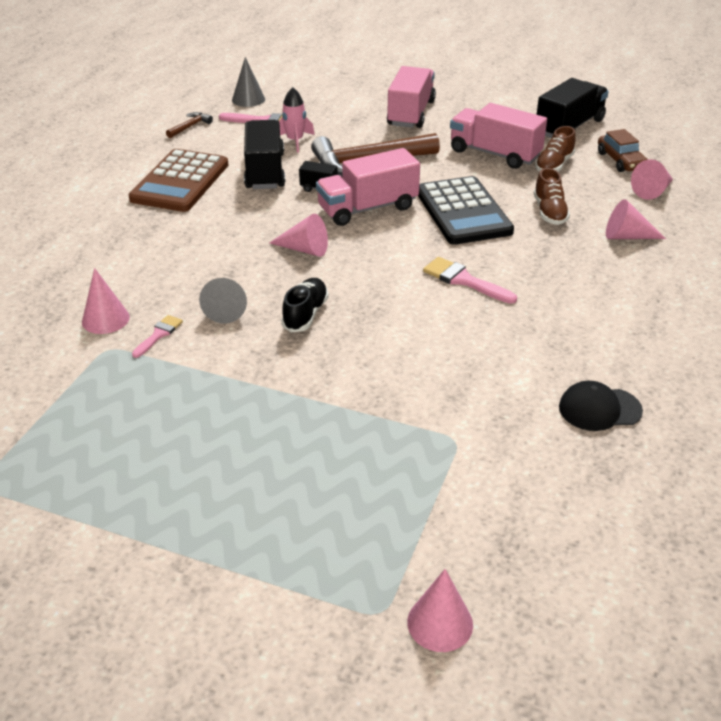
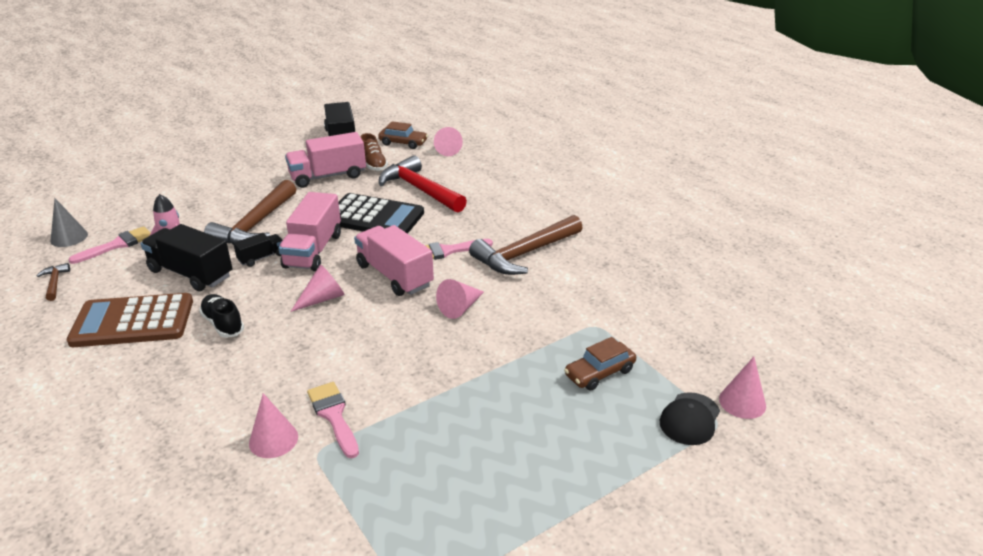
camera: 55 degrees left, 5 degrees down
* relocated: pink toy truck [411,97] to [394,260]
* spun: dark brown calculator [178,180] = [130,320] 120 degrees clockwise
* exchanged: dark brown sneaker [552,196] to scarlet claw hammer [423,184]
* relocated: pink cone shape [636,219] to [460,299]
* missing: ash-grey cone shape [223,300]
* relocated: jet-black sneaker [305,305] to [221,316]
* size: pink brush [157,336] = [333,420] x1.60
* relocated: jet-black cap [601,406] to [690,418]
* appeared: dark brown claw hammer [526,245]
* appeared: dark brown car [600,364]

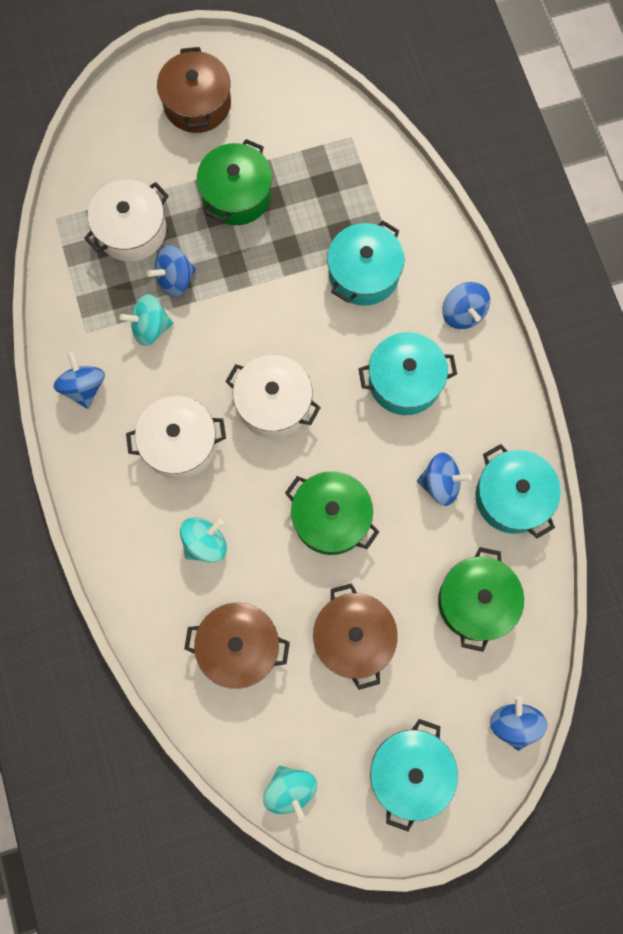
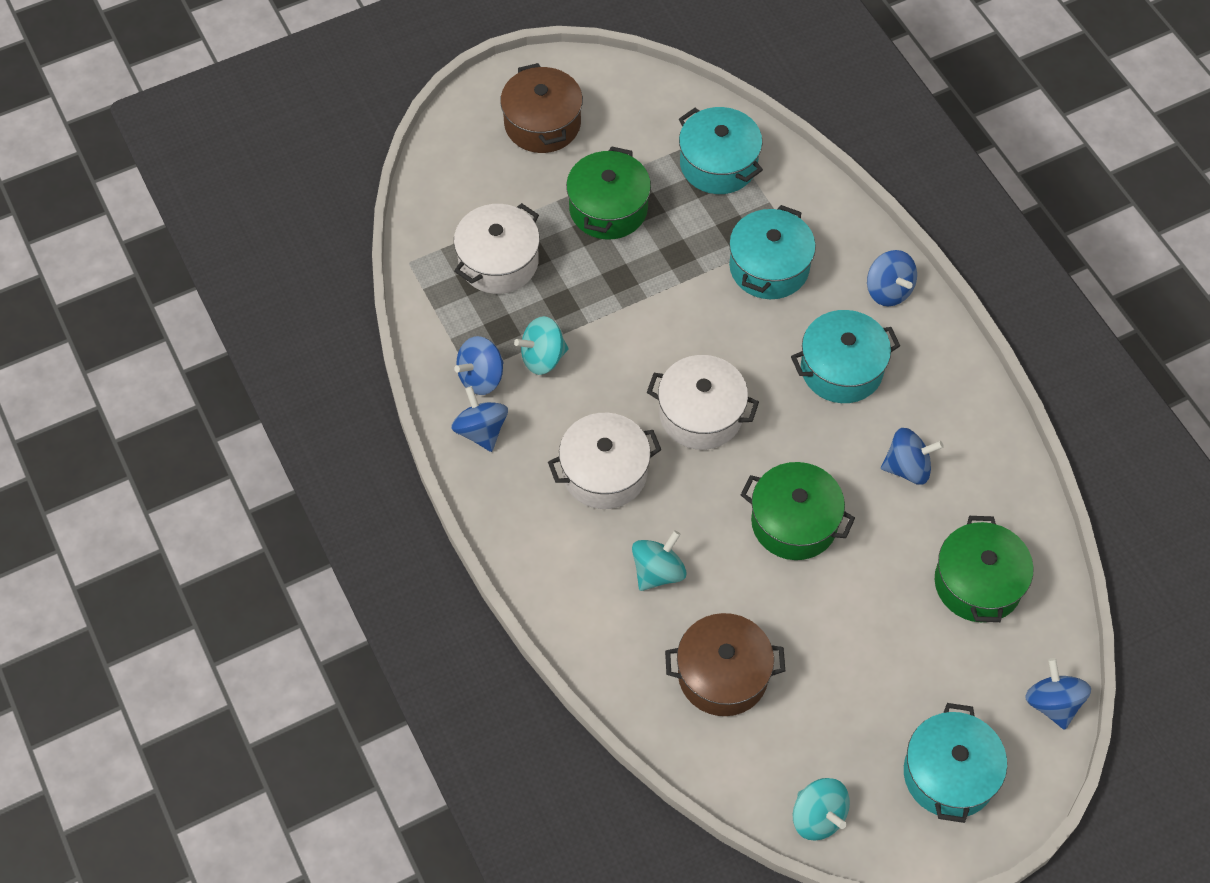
camera: 10 degrees left, 15 degrees down
* relocated: royal blue spinning top [171,271] to [479,365]
* relocated: teal pot [518,491] to [721,150]
* missing: dark brown pot [355,636]

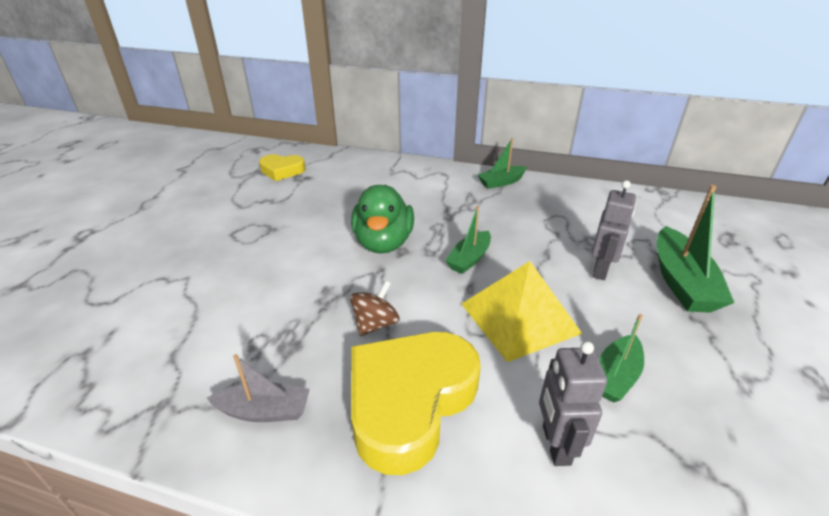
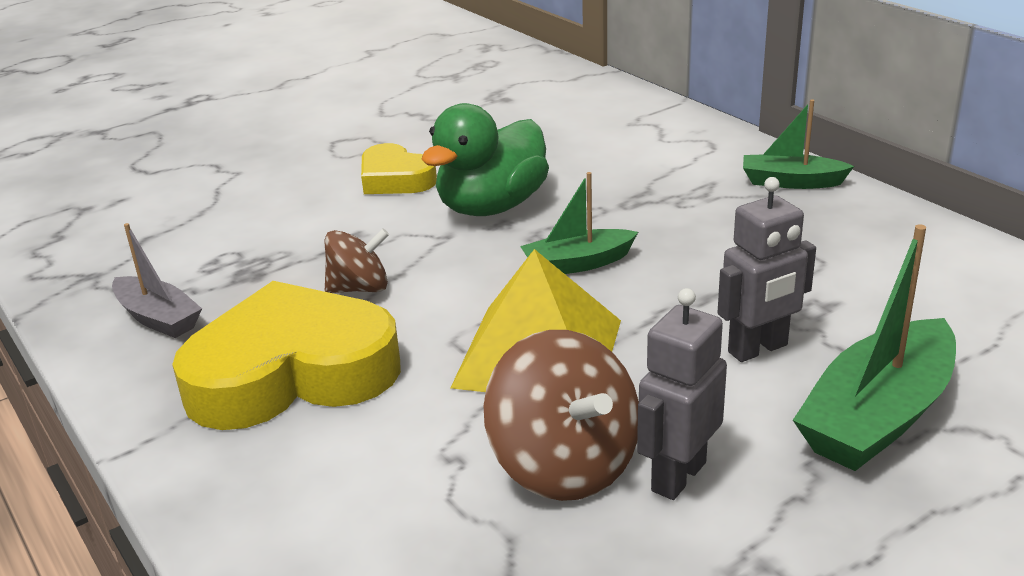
camera: 40 degrees right, 5 degrees down
* relocated: golden heart shape [282,167] to [399,168]
* exchanged: emerald toy boat [621,358] to dark brown spinning top [561,415]
* relocated: ash-grey toy robot [573,403] to [682,394]

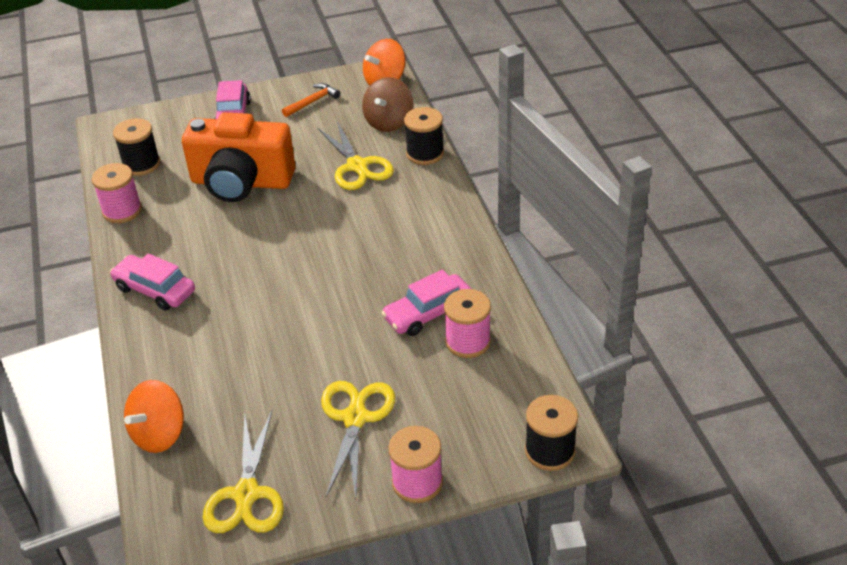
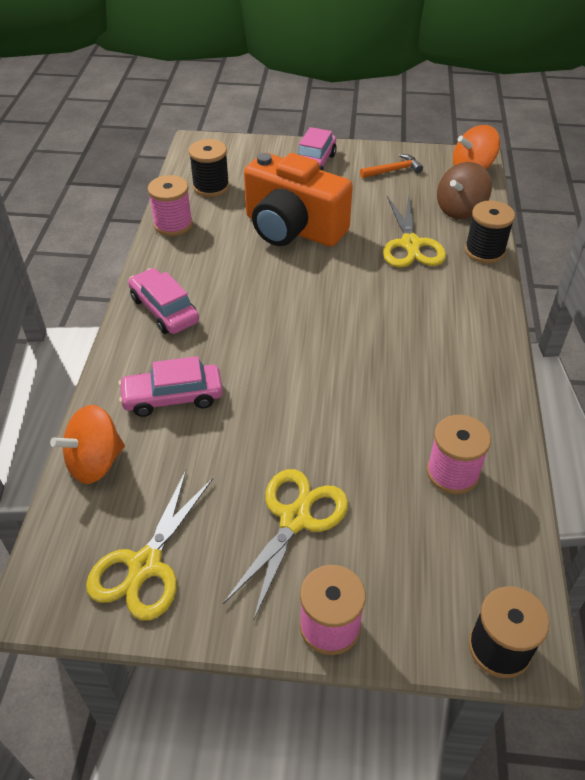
camera: 20 degrees right, 5 degrees up
* relocated: pink car [426,302] to [170,386]

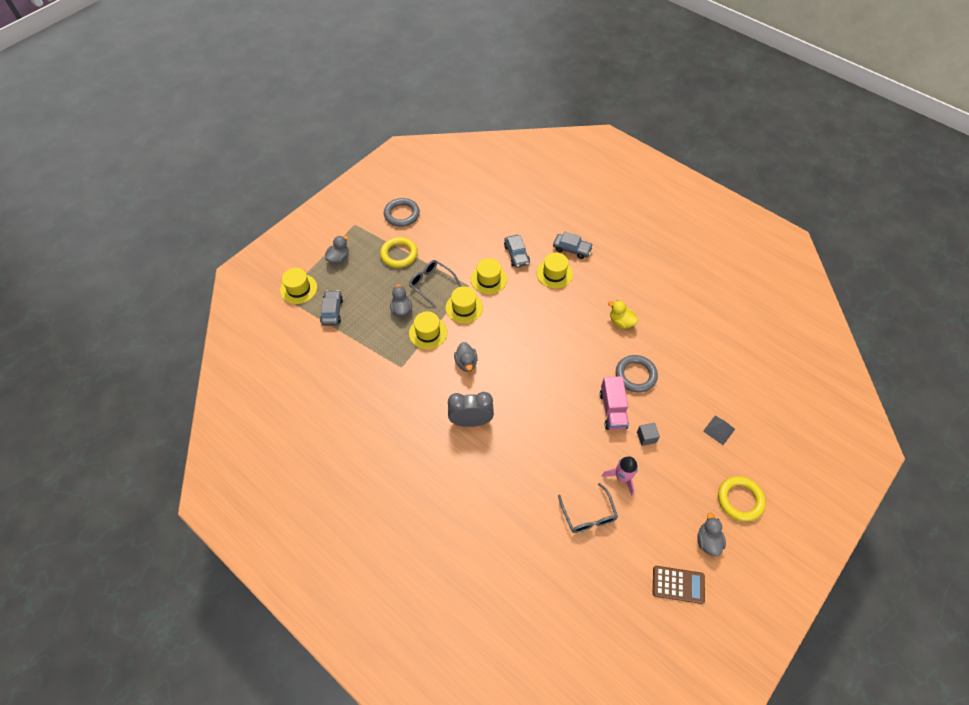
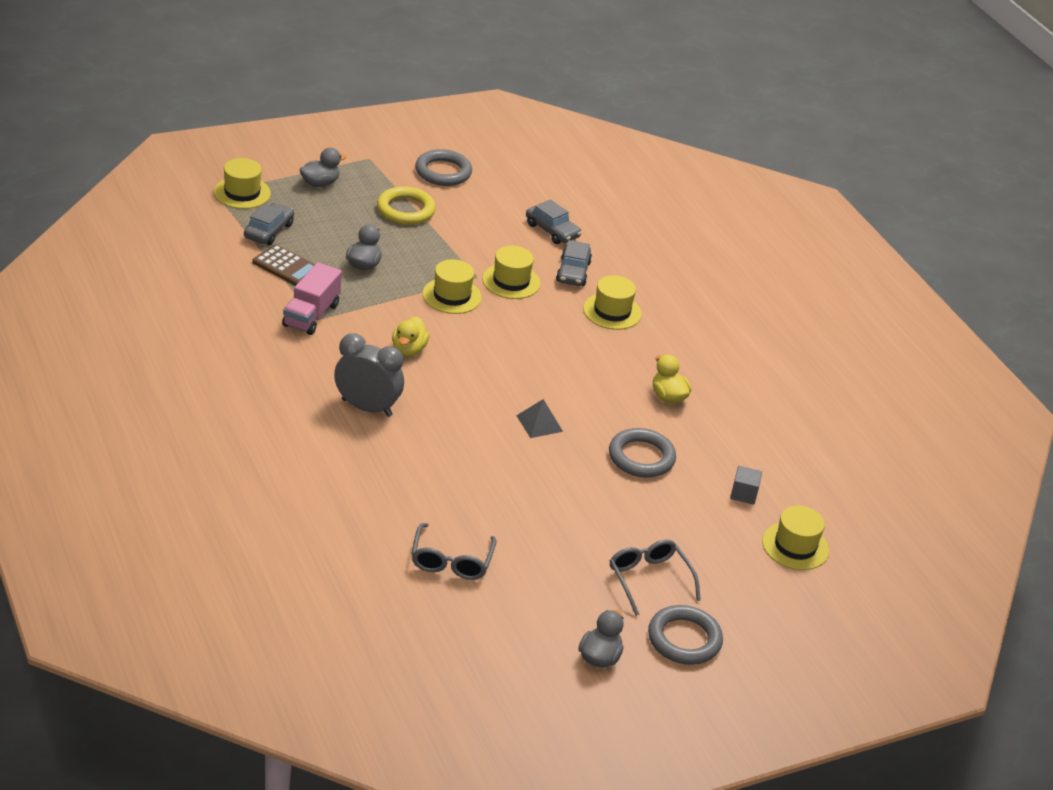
camera: 20 degrees right, 20 degrees down
* relocated: ash-grey car [573,245] to [554,221]
* relocated: ash-grey glasses [434,283] to [655,577]
* relocated: golden top hat [428,330] to [795,538]
* colour: ash-grey rubber duck [466,357] to golden rubber duck [410,337]
* relocated: pink toy truck [614,403] to [312,298]
* relocated: ash-grey solid pyramid [719,430] to [539,418]
* relocated: ash-grey solid cube [648,434] to [746,485]
* missing: pink spaceship [620,476]
* colour: golden torus [742,499] to ash-grey torus [685,635]
* relocated: dark brown calculator [679,585] to [283,265]

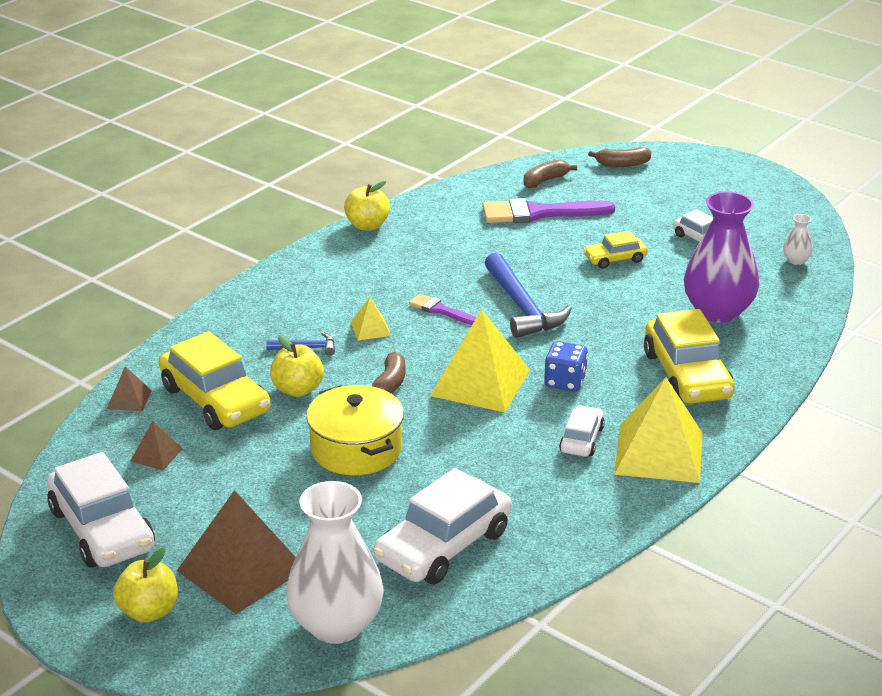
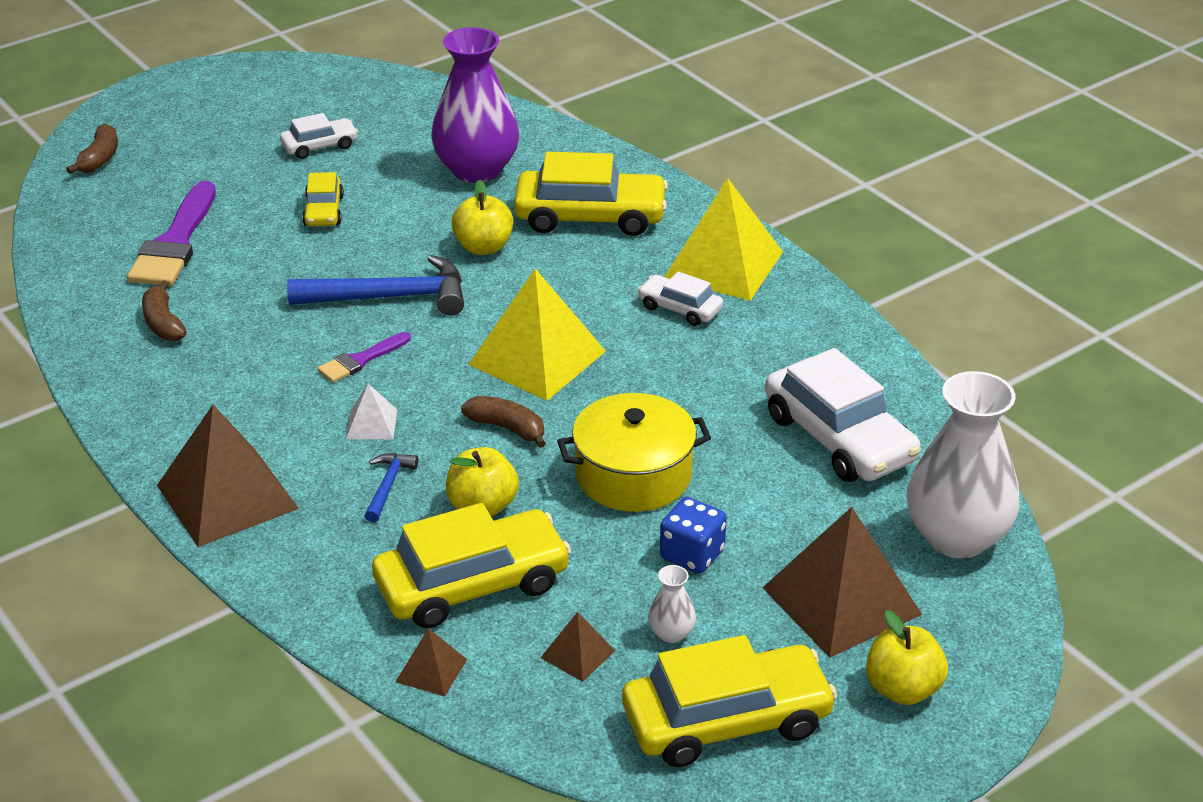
camera: 75 degrees left, 5 degrees up
* relocated: dark brown banana fruit [550,174] to [164,310]
* relocated: golden apple fruit [367,206] to [482,217]
* relocated: snow-white flower vase [798,239] to [672,604]
* colour: golden solid pyramid [371,318] to snow-white solid pyramid [371,411]
* relocated: royal blue die [566,366] to [693,535]
* colour: snow-white car [101,510] to golden car [729,701]
* appeared: dark brown solid pyramid [228,476]

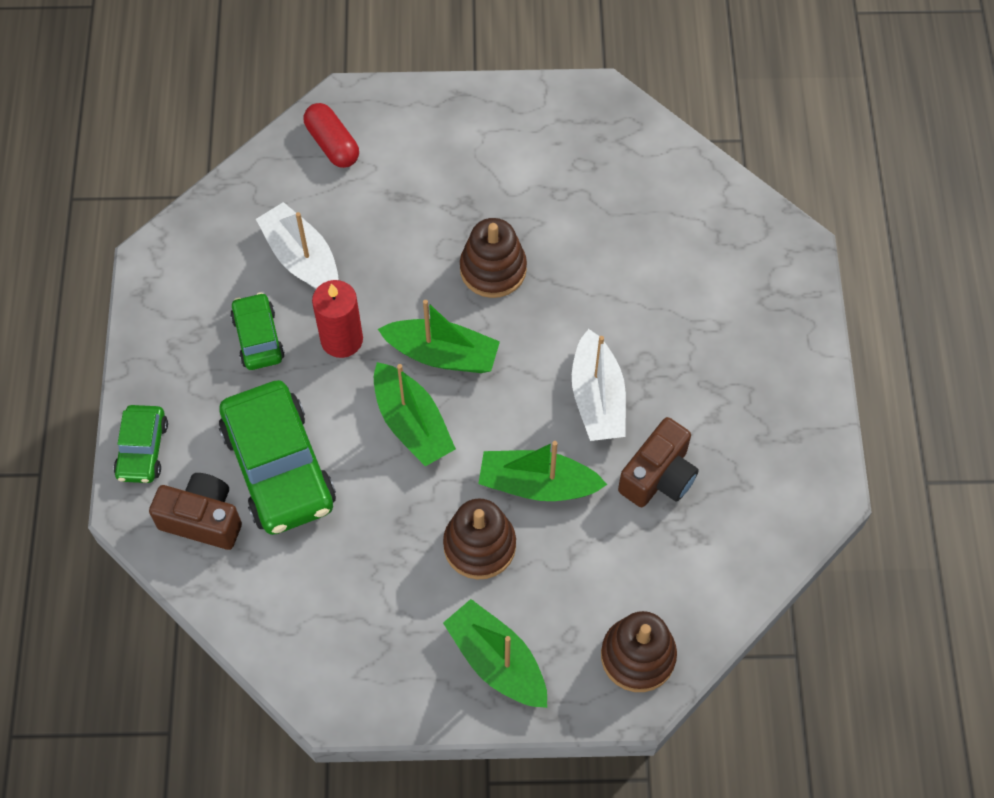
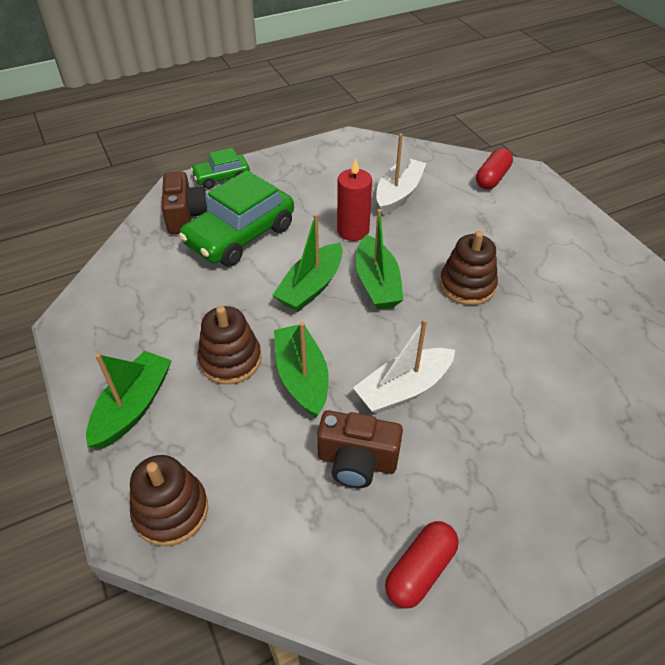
camera: 65 degrees right, 15 degrees down
* missing: emerald car [257,331]
* appeared: scarlet pill shape [422,564]

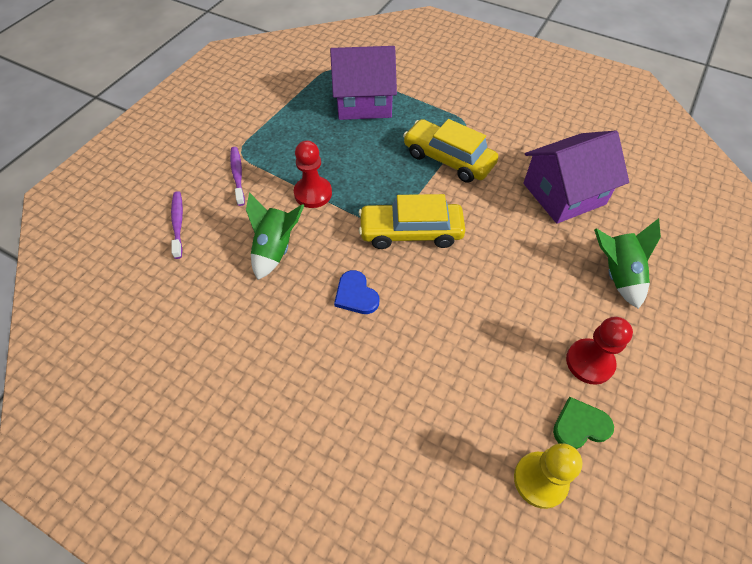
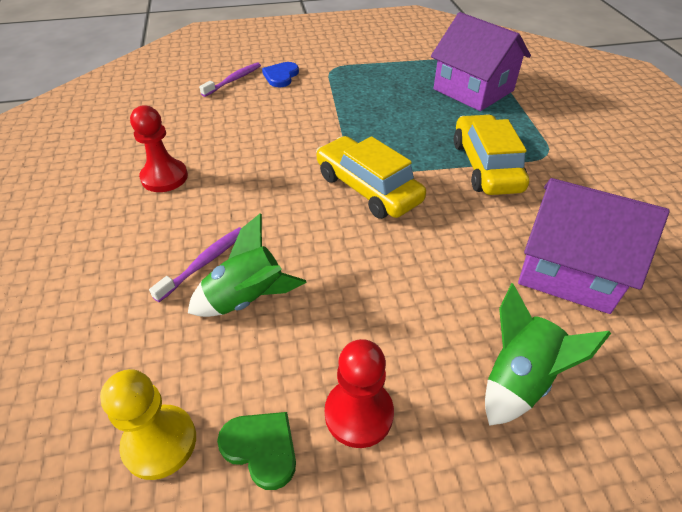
camera: 50 degrees right, 10 degrees down
* relocated: scarlet game pawn [313,174] to [159,148]
* relocated: violet dental brush [237,176] to [195,264]
* relocated: emerald spaceship [275,236] to [247,265]
* relocated: royal blue heart shape [356,292] to [280,74]

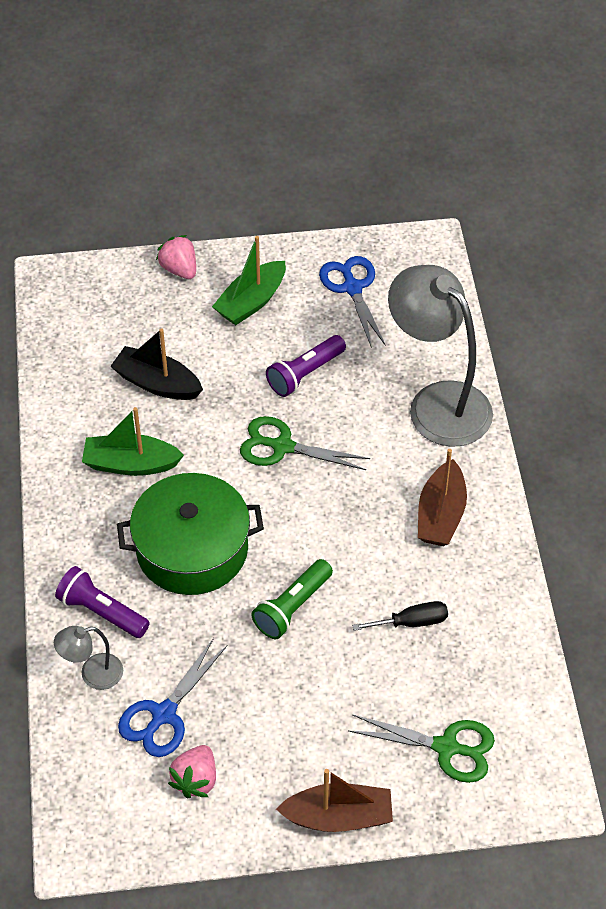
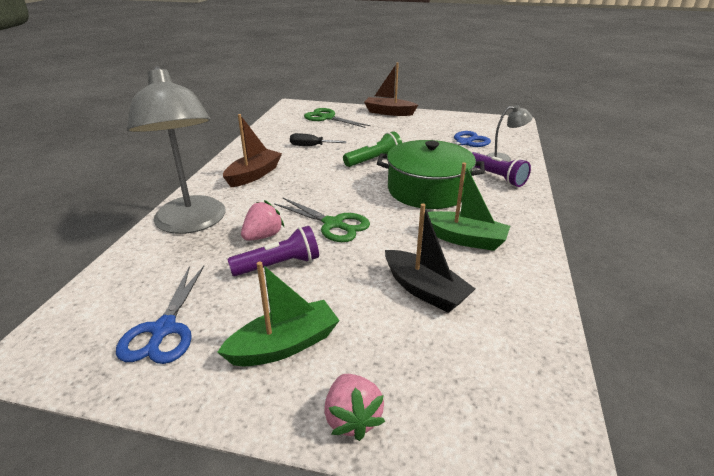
camera: 160 degrees left, 20 degrees down
* relocated: pink toy strawberry [192,771] to [262,220]

